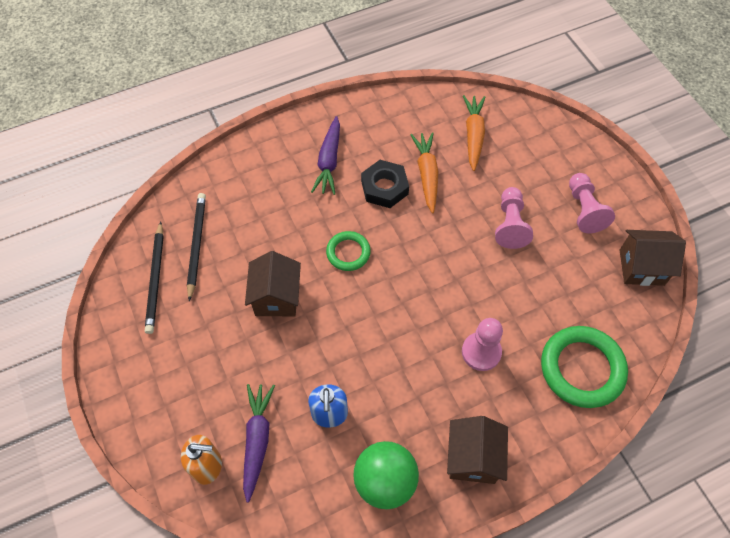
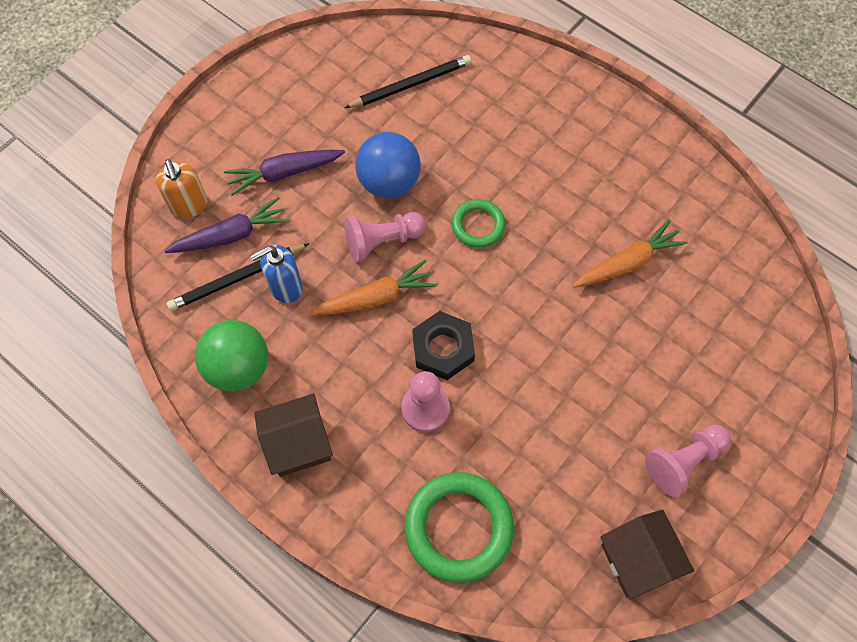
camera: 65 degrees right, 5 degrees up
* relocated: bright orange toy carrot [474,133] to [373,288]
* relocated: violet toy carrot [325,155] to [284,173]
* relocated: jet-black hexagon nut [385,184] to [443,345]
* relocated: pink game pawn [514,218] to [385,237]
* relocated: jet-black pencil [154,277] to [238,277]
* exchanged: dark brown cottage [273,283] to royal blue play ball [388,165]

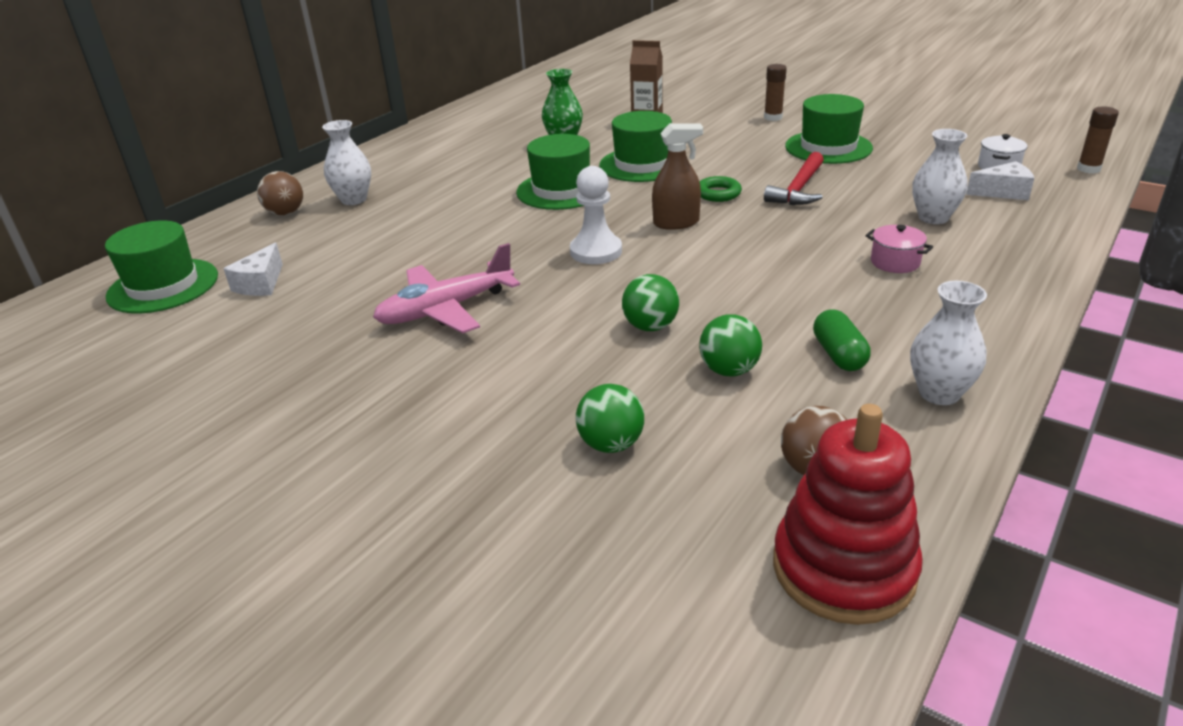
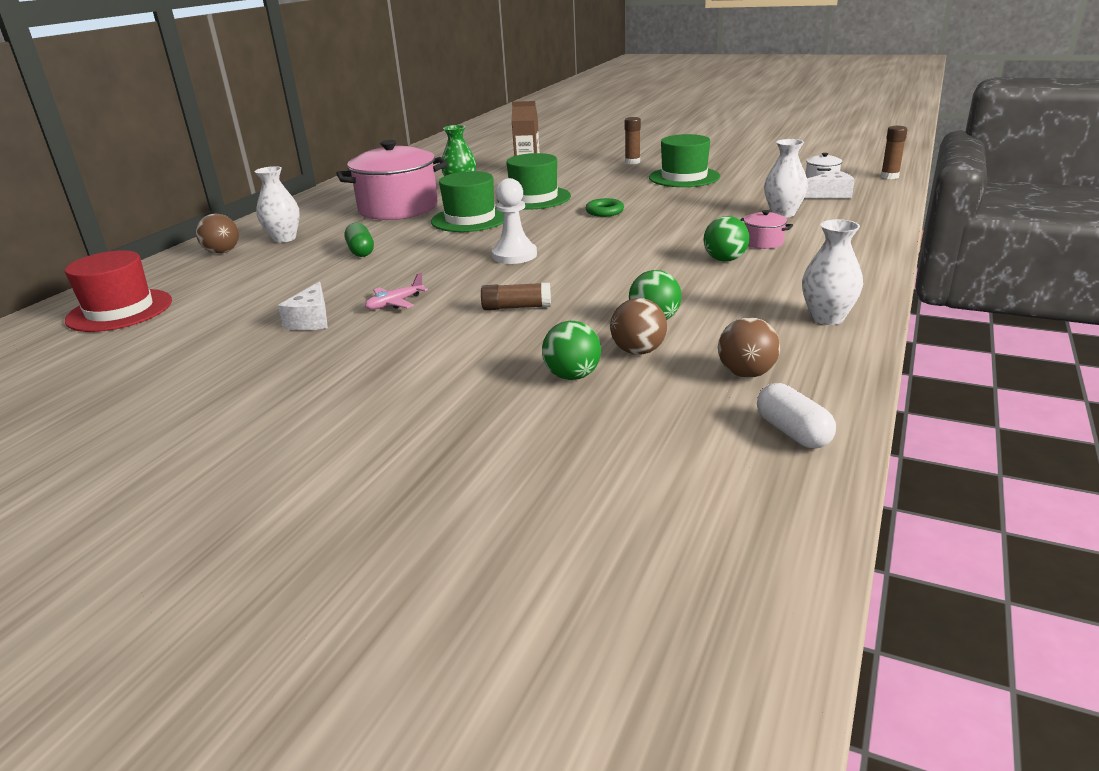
camera: 10 degrees left, 5 degrees down
* missing: dark brown spray cleaner [677,176]
* missing: scarlet claw hammer [794,178]
* colour: emerald top hat [161,266] to scarlet top hat [118,291]
* relocated: snow-white cheese wedge [253,269] to [303,306]
* size: pink toy plane [446,288] = [396,291] x0.51
* relocated: emerald play ball [650,302] to [726,239]
* relocated: emerald pill shape [842,340] to [359,240]
* exchanged: scarlet stacking rings [848,514] to snow-white pill shape [796,415]
* appeared: pink pot [392,180]
* appeared: dark brown glue [516,296]
* appeared: dark brown play ball [638,326]

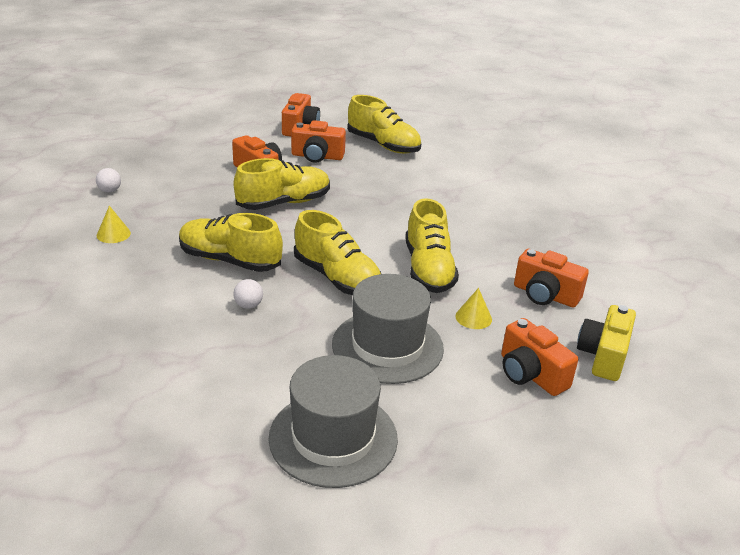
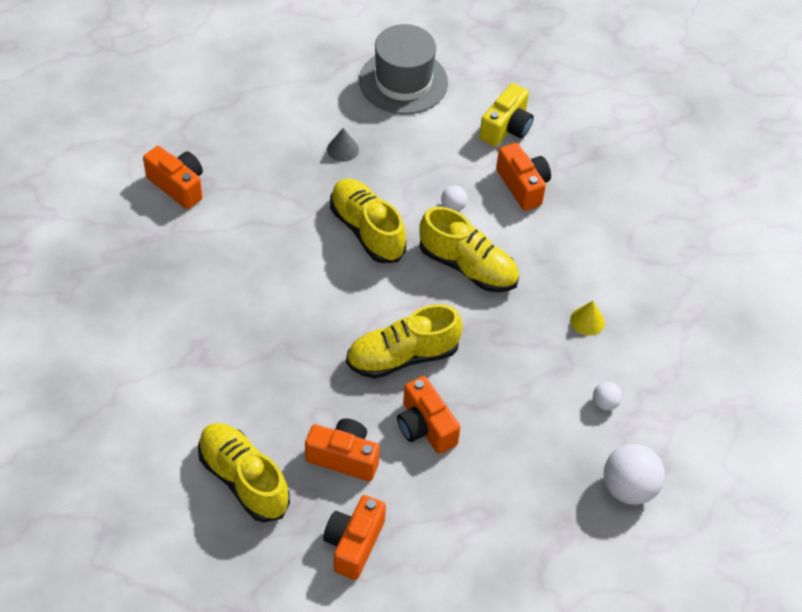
camera: 170 degrees left, 20 degrees up
* missing: golden sneaker [432,245]
* exchanged: ash-grey top hat [388,329] to ash-grey cone shape [343,145]
* missing: golden cone shape [473,308]
* relocated: golden camera [606,343] to [506,115]
* relocated: bright orange camera [539,357] to [523,177]
* appeared: snow-white play ball [634,474]

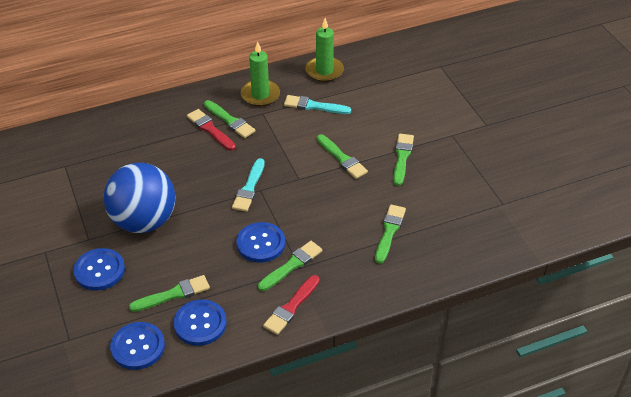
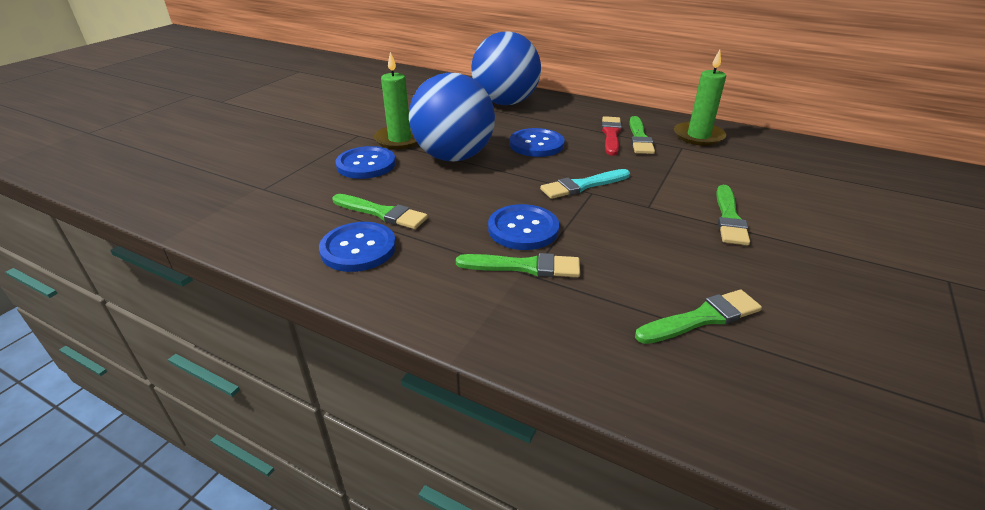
camera: 50 degrees right, 10 degrees down
* relocated: emerald wax candle [324,50] to [396,100]
* missing: teal brush [317,104]
* missing: emerald brush [403,160]
* missing: scarlet brush [291,305]
* relocated: royal blue shirt button [137,346] to [537,142]
* appeared: royal blue play ball [506,68]

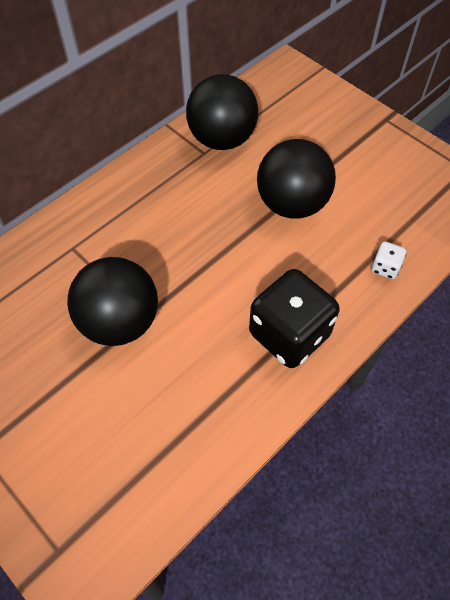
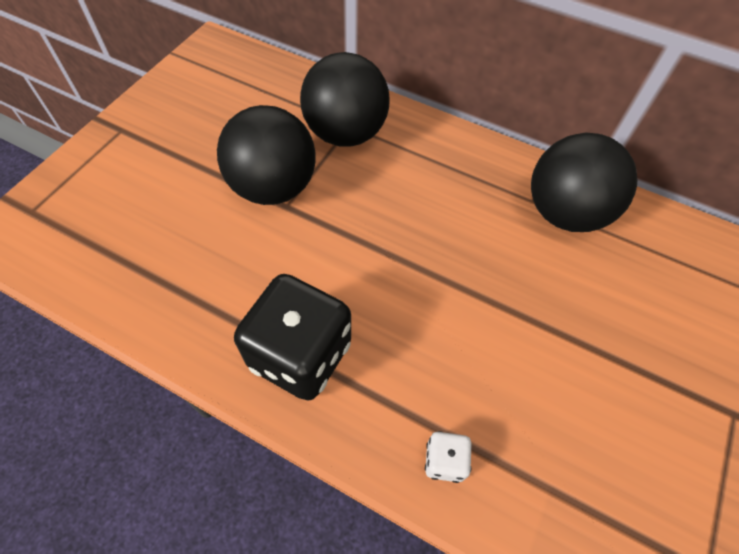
camera: 70 degrees right, 0 degrees up
* relocated: jet-black play ball [296,179] to [345,99]

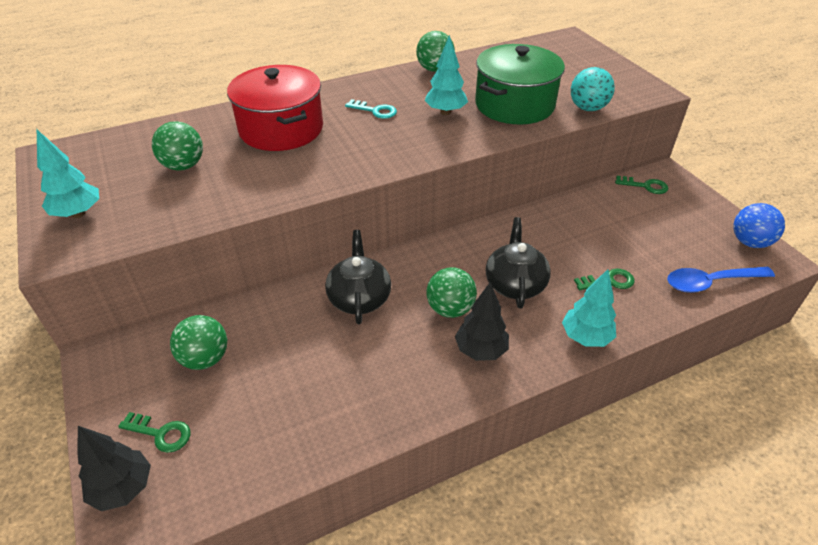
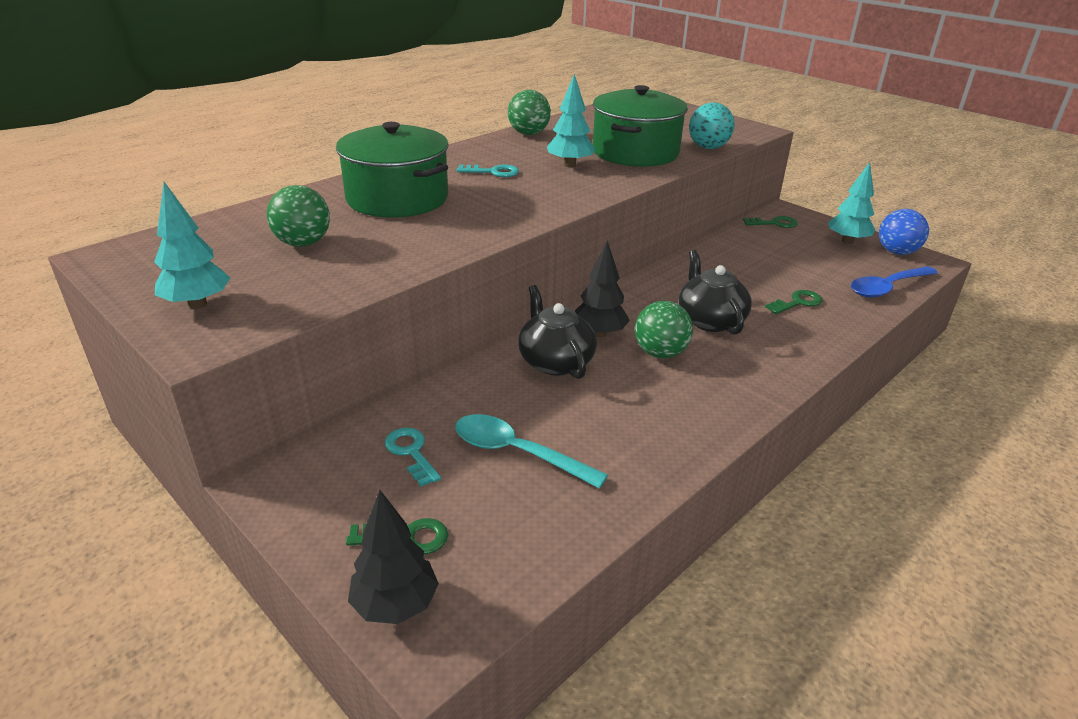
camera: 20 degrees left, 10 degrees down
* colour: scarlet pot [275,108] to emerald pot [392,170]
* relocated: teal tree [589,308] to [851,203]
* relocated: jet-black tree [482,321] to [602,289]
* exchanged: emerald play ball [198,342] to teal door key [412,457]
* appeared: teal teaspoon [531,451]

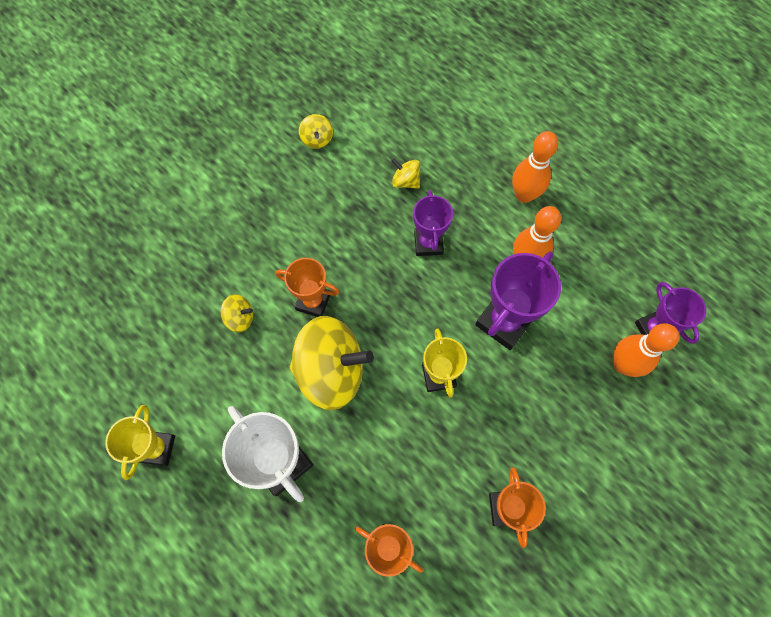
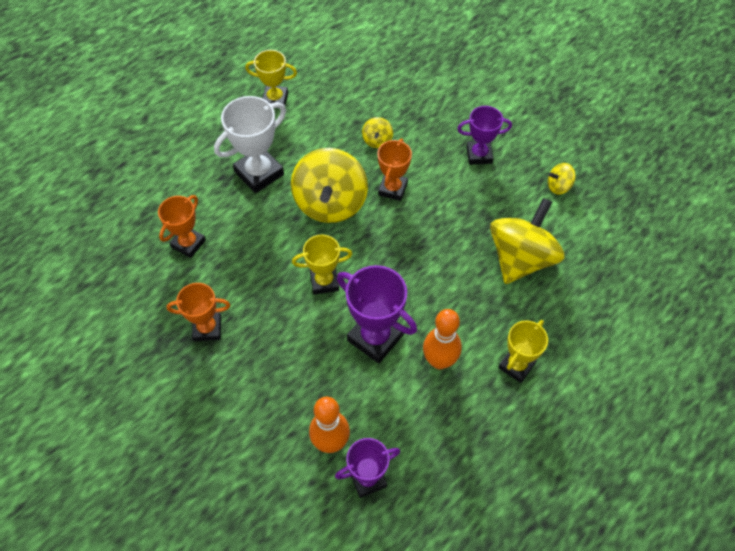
camera: 90 degrees right, 10 degrees down
* exchanged: bright orange tenpin [535,167] to golden award cup [523,351]
* size: golden spinning top [406,173] = [527,241] x2.30
* relocated: violet award cup [433,223] to [484,135]

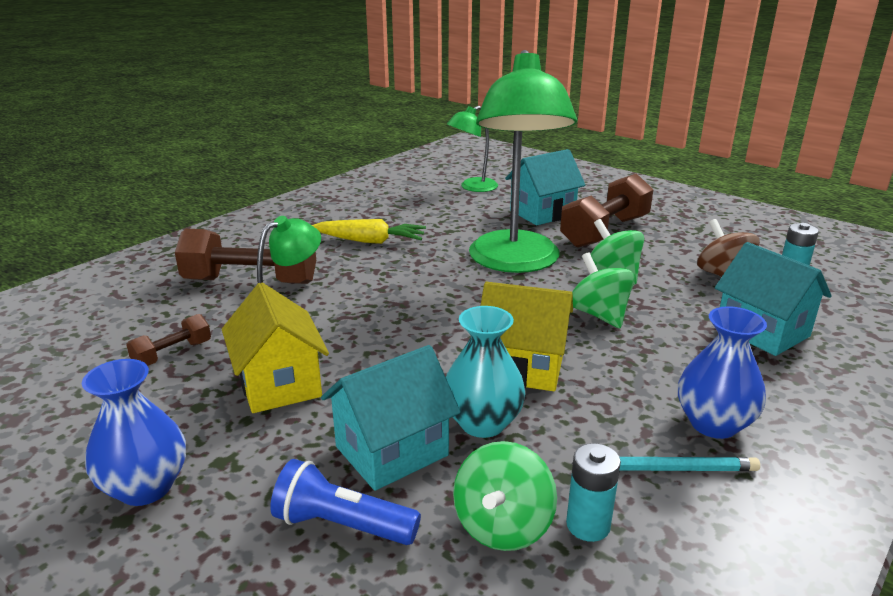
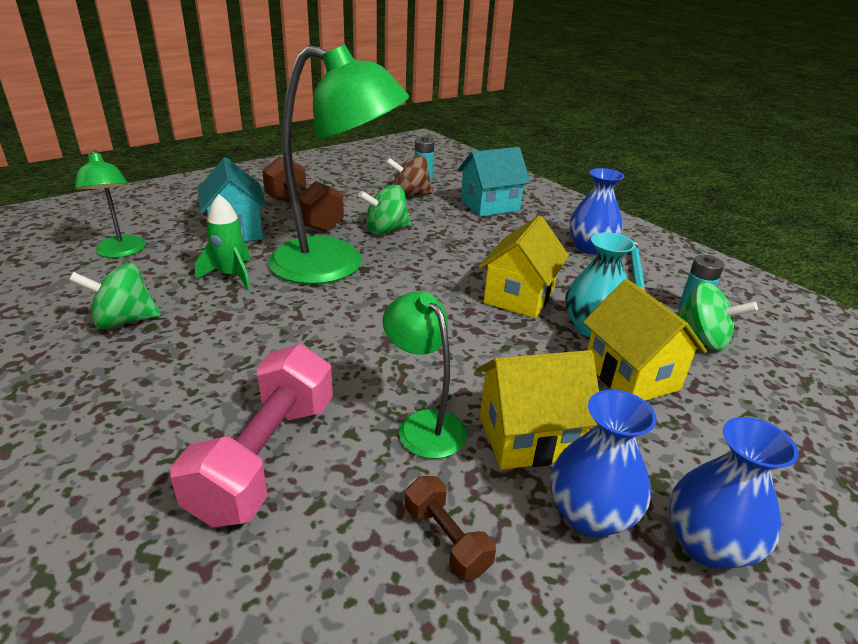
camera: 80 degrees left, 5 degrees up
* missing: golden toy carrot [369,231]
* colour: dark brown hand weight [245,256] to pink hand weight [251,435]
* relocated: emerald spinning top [603,290] to [115,296]
* colour: teal cottage [391,418] to golden cottage [645,340]
* missing: royal blue torch [345,502]
* appeared: emerald spaceship [223,242]
* appeared: royal blue flower vase [603,463]

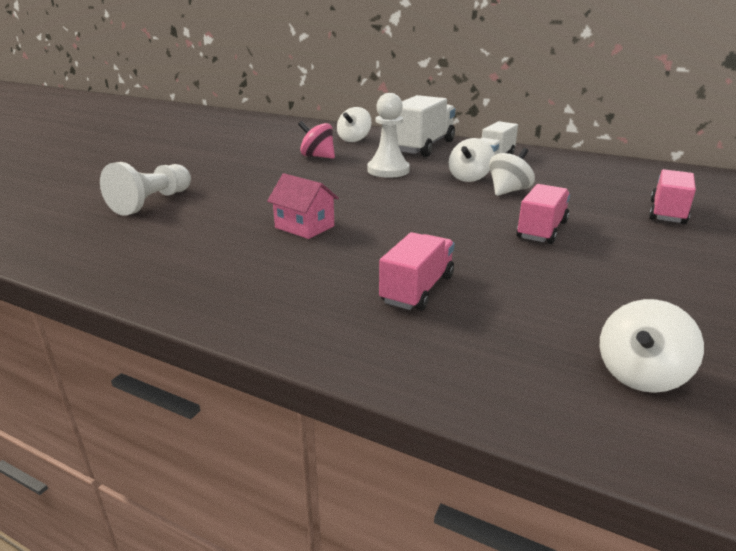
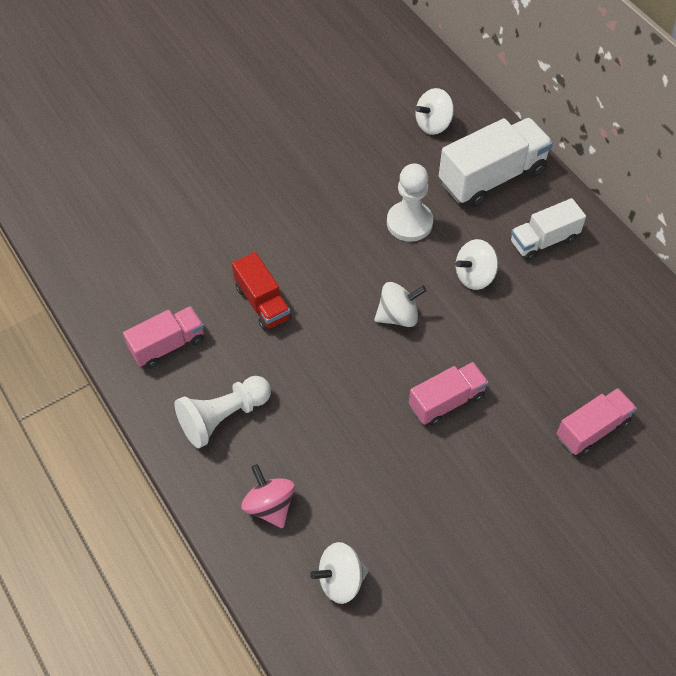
camera: 30 degrees right, 30 degrees up
* relocated: pink spinning top [316,140] to [268,496]
* relocated: snow-white spinning top [512,172] to [400,304]
* relocated: snow-white game pawn [145,189] to [223,412]
* exchanged: pink cottage [303,206] to scarlet toy truck [261,291]
* relocated: pink toy truck [417,271] to [163,337]

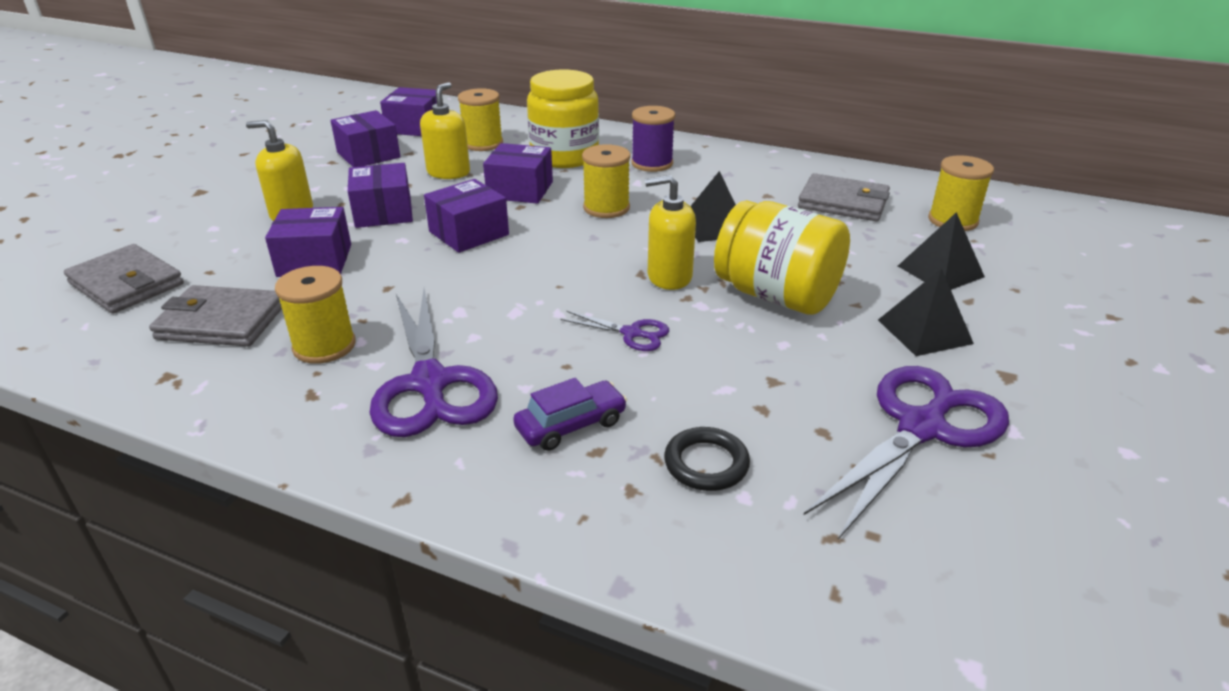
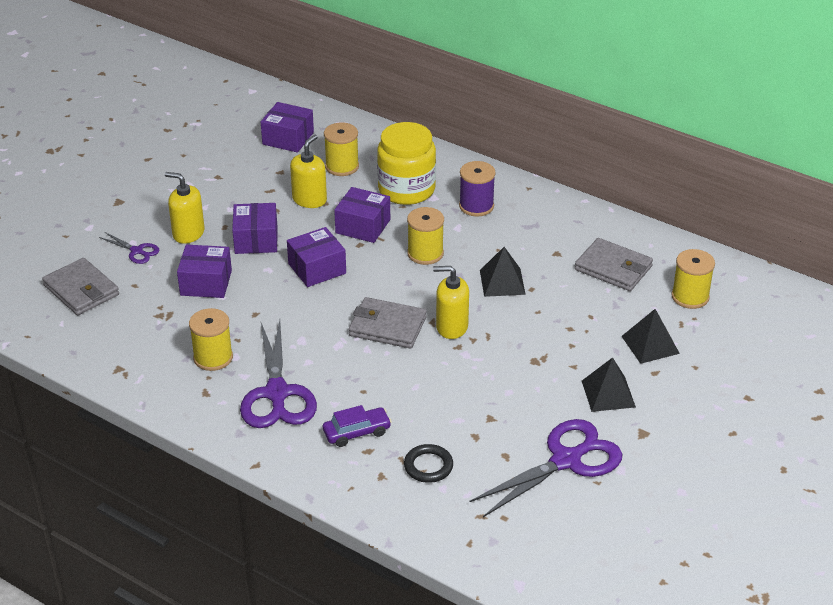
camera: 10 degrees right, 5 degrees up
* missing: violet package [365,138]
* missing: golden jar [782,257]
* relocated: ash-grey billfold [215,316] to [388,322]
* relocated: violet pair of scissors [614,331] to [129,248]

